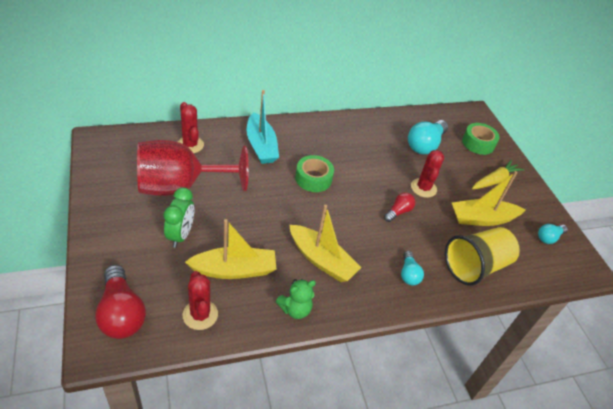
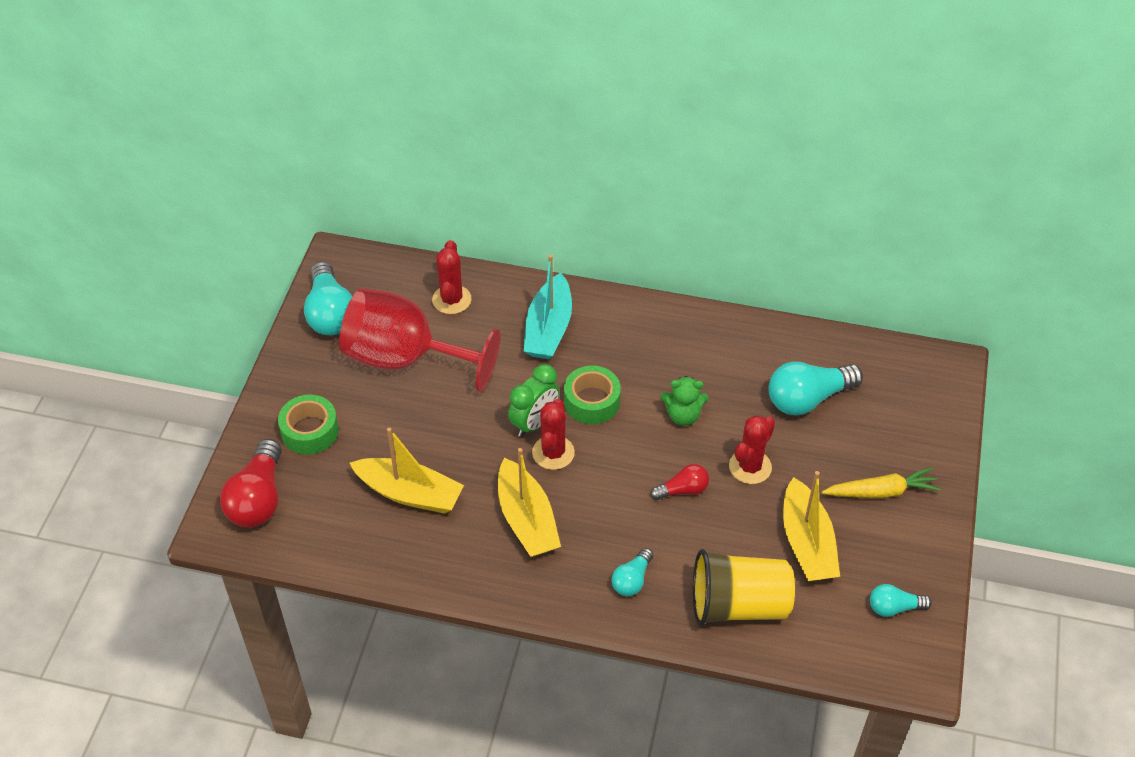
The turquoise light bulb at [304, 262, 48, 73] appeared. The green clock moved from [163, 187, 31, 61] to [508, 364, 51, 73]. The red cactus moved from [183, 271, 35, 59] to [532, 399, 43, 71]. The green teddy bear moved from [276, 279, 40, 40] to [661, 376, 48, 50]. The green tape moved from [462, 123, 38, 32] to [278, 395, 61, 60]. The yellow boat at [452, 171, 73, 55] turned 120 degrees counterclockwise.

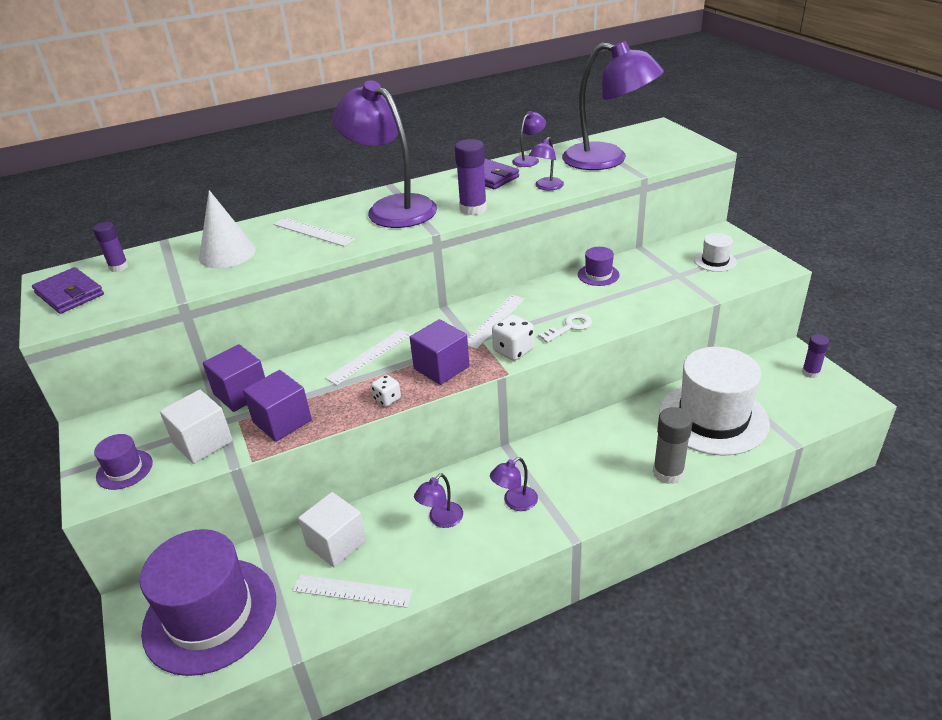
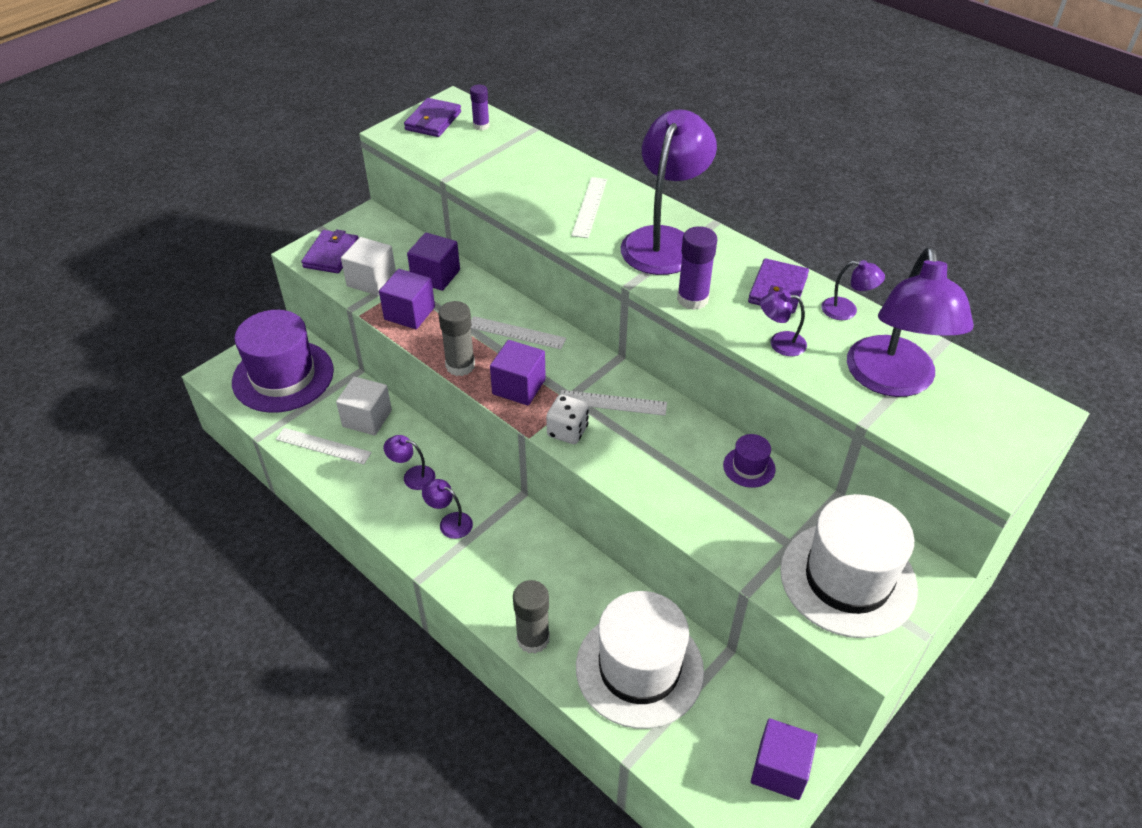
The white cone at [199, 190, 57, 78] disappeared. The white key at [538, 313, 54, 30] disappeared. The purple hat at [94, 434, 59, 56] was replaced by the purple wallet at [301, 230, 58, 43]. The white dice at [371, 375, 30, 31] was replaced by the grey glue stick at [438, 301, 37, 75]. The purple glue stick at [802, 334, 27, 44] was replaced by the purple cube at [751, 718, 67, 82]. The white ruler at [292, 575, 121, 33] turned 60 degrees counterclockwise. The white hat at [694, 233, 43, 39] changed to 2.36 times the size.

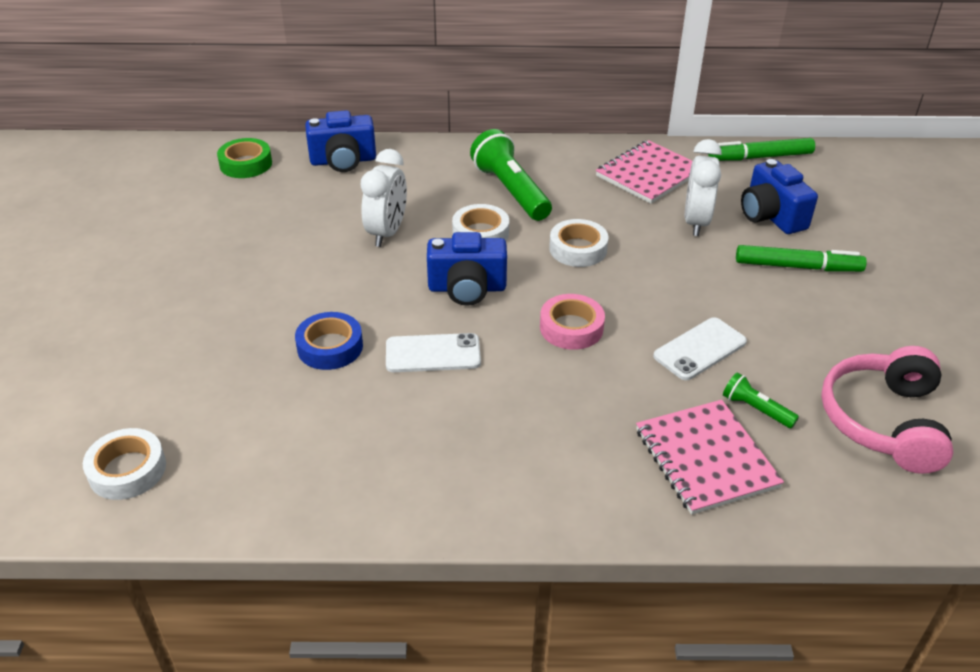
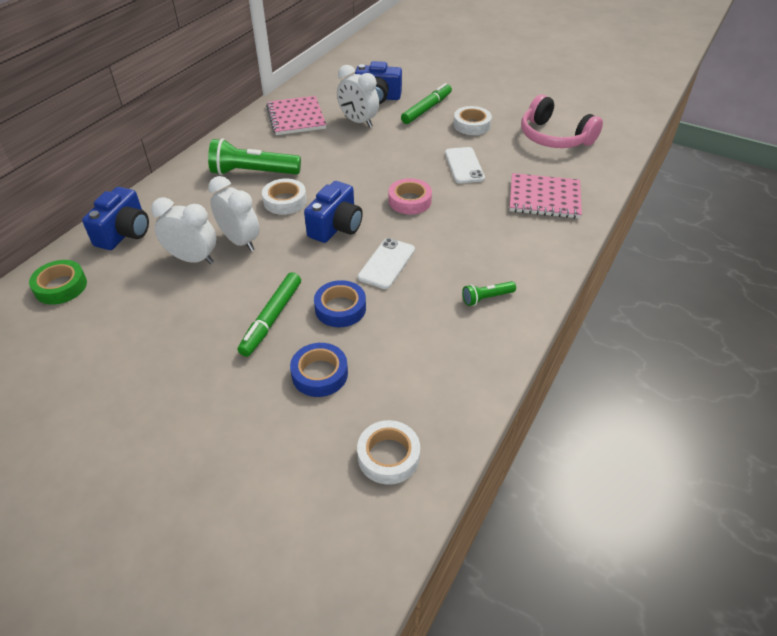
The white clock at [151, 197, 65, 67] appeared. The blue tape at [290, 343, 58, 54] appeared. The white tape moved from [549, 219, 60, 48] to [453, 106, 39, 29]. The green marker moved from [708, 138, 107, 23] to [238, 272, 63, 85]. The green flashlight moved from [723, 372, 76, 57] to [462, 281, 54, 25].

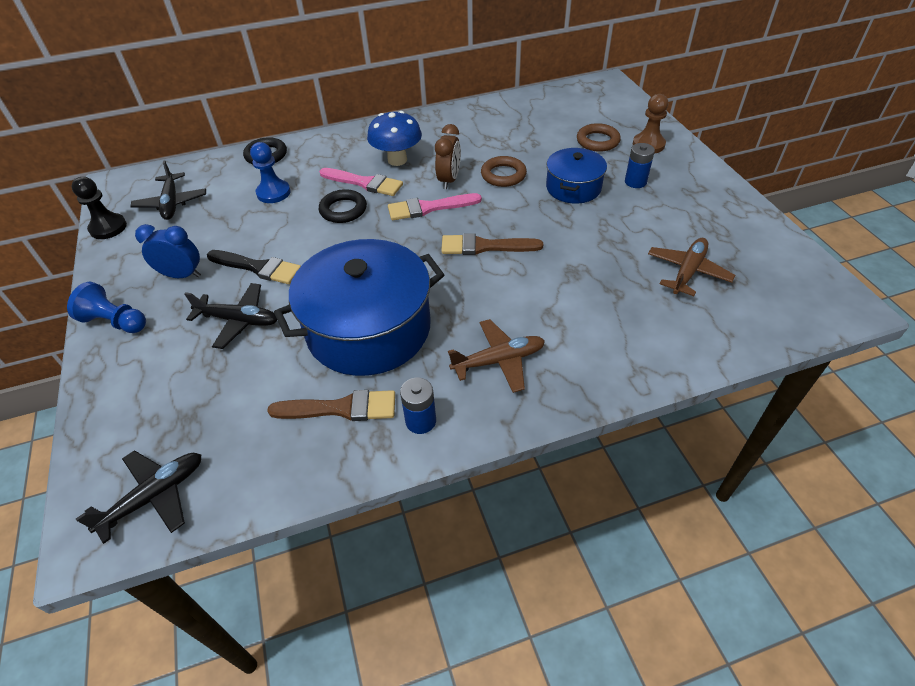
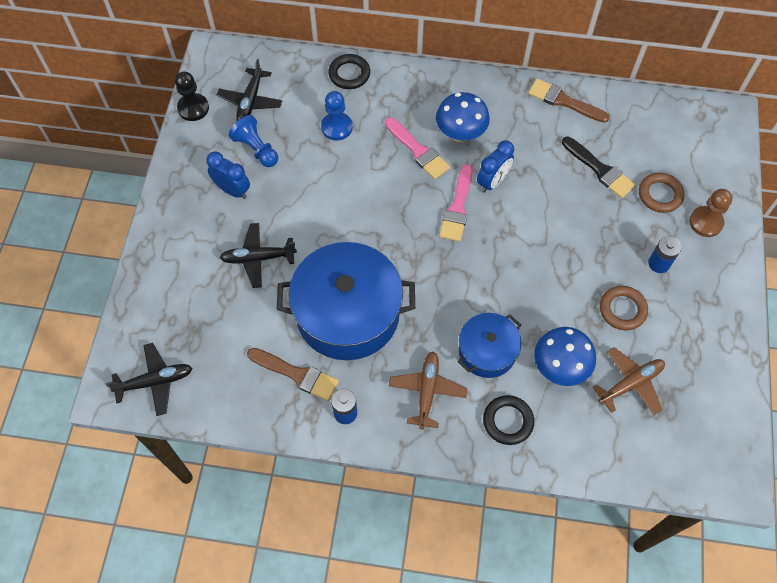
The blue mushroom at [534, 327, 62, 59] appeared. The blue pawn moved from [67, 282, 79, 51] to [229, 115, 49, 52]. The black brush moved from [207, 250, 94, 34] to [562, 136, 74, 62]. The black ring moved from [319, 189, 48, 34] to [483, 395, 51, 50]. The brown brush moved from [441, 233, 102, 22] to [528, 79, 82, 44]. The brown ring moved from [481, 156, 46, 31] to [600, 286, 48, 44]. The blue pot moved from [546, 148, 61, 55] to [458, 313, 63, 65]. The brown clock at [435, 124, 26, 65] became the blue clock at [477, 141, 37, 52]. The black plane at [184, 283, 93, 66] turned 135 degrees clockwise. The pink brush at [388, 193, 94, 27] turned 90 degrees counterclockwise. The brown plane at [448, 319, 97, 74] turned 90 degrees counterclockwise.

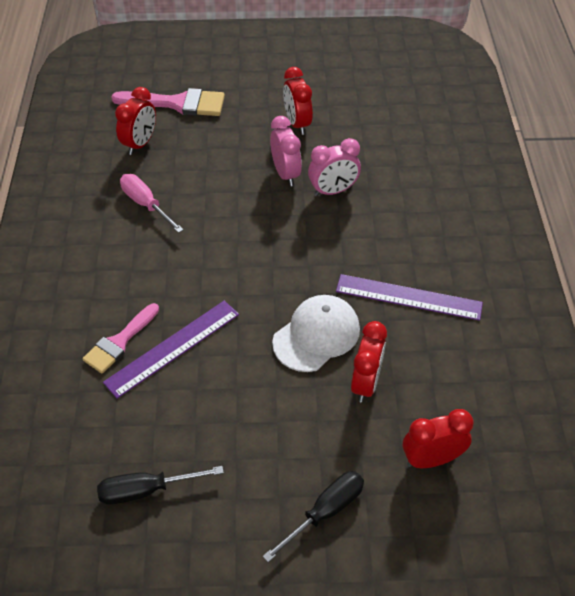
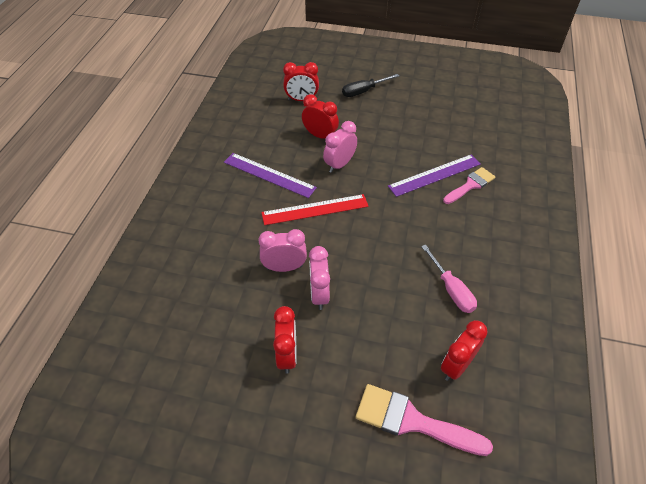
The black screwdriver at [97, 466, 127, 39] disappeared. The red ruler at [261, 194, 107, 31] appeared. The white cap at [272, 295, 88, 77] was replaced by the pink clock at [323, 121, 34, 52]. The red clock at [351, 321, 36, 81] turned 90 degrees clockwise.

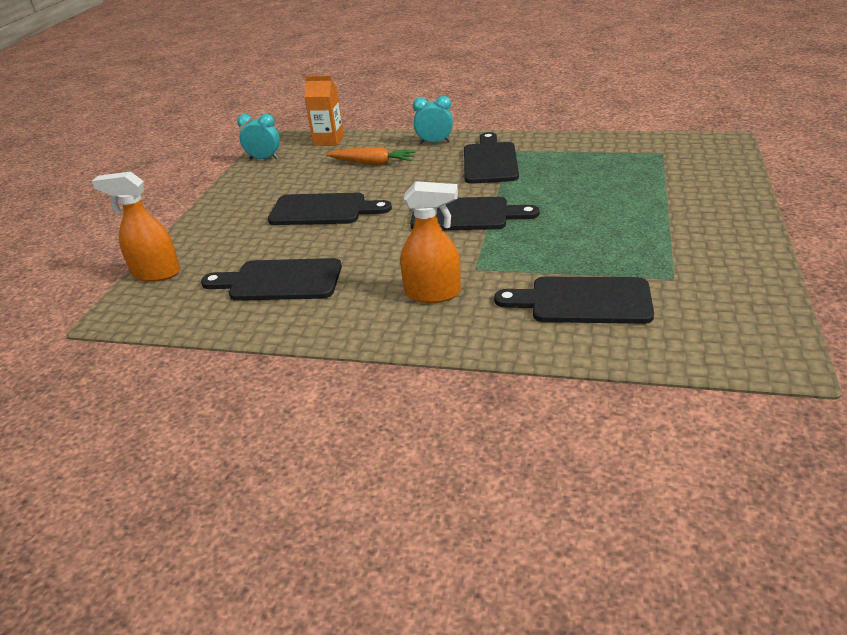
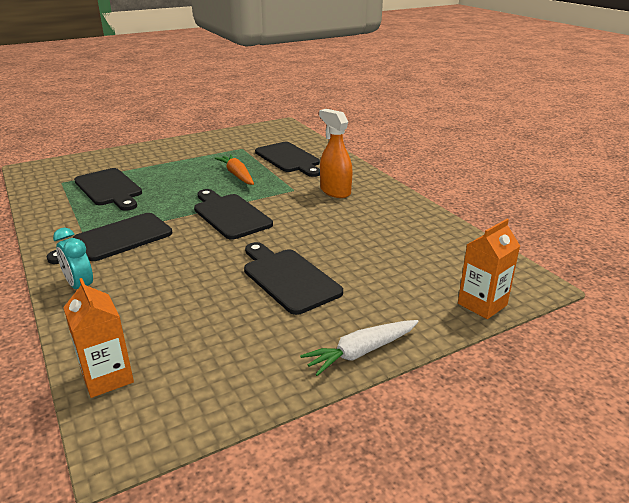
The turquoise clock at [237, 114, 43, 45] disappeared. The white carrot at [300, 320, 118, 56] appeared. The black cutting board moved from [201, 258, 141, 43] to [74, 168, 68, 43]. The orange carrot moved from [326, 147, 90, 18] to [214, 154, 40, 31]. The orange spray bottle at [92, 171, 88, 111] was replaced by the orange carton at [458, 219, 62, 100].

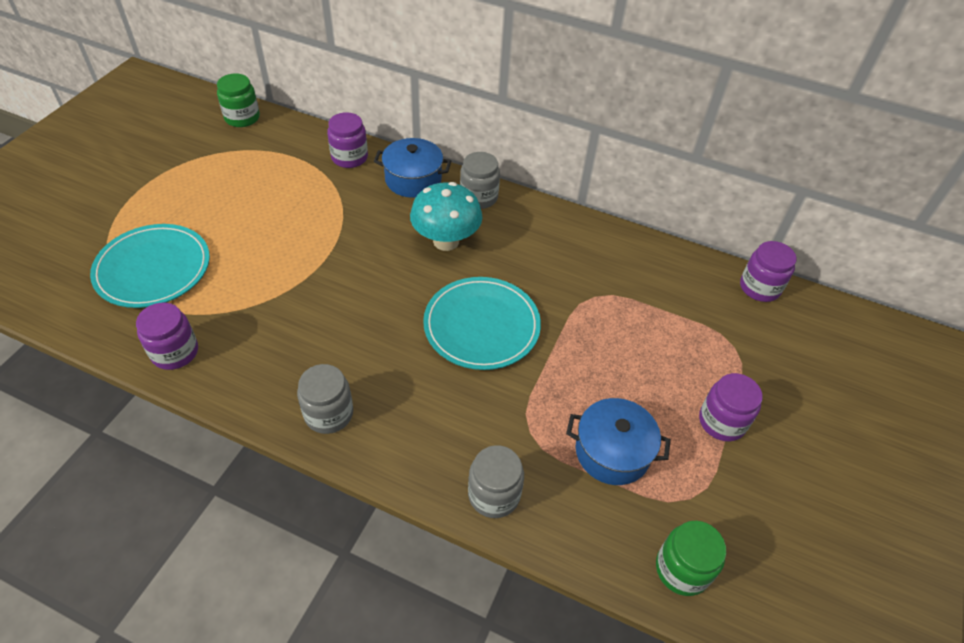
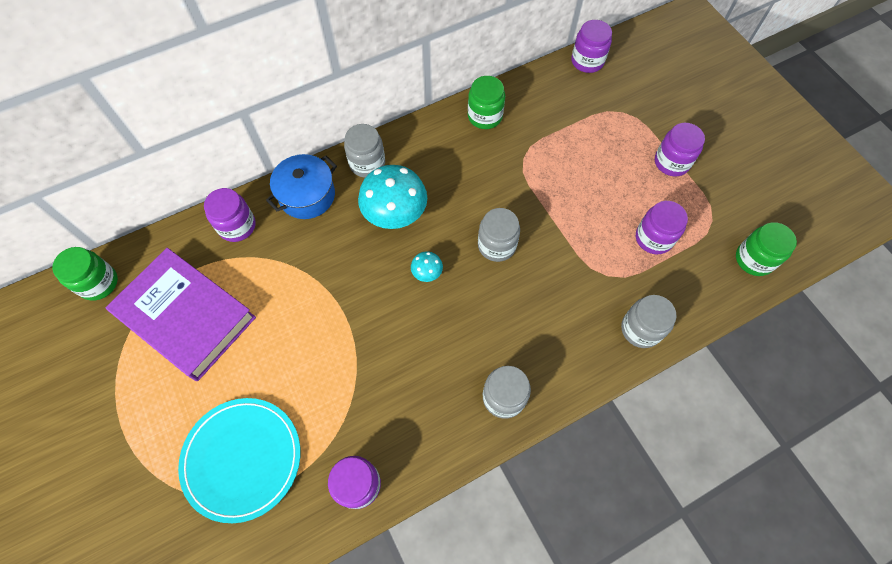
The purple book at [106, 248, 150, 133] appeared. The turquoise mushroom at [411, 251, 32, 31] appeared. The green jar at [468, 76, 37, 53] appeared. The turquoise plate at [423, 277, 118, 93] was replaced by the grey jar at [478, 208, 42, 54]. The blue pot at [566, 398, 105, 87] was replaced by the purple jar at [636, 201, 52, 54].

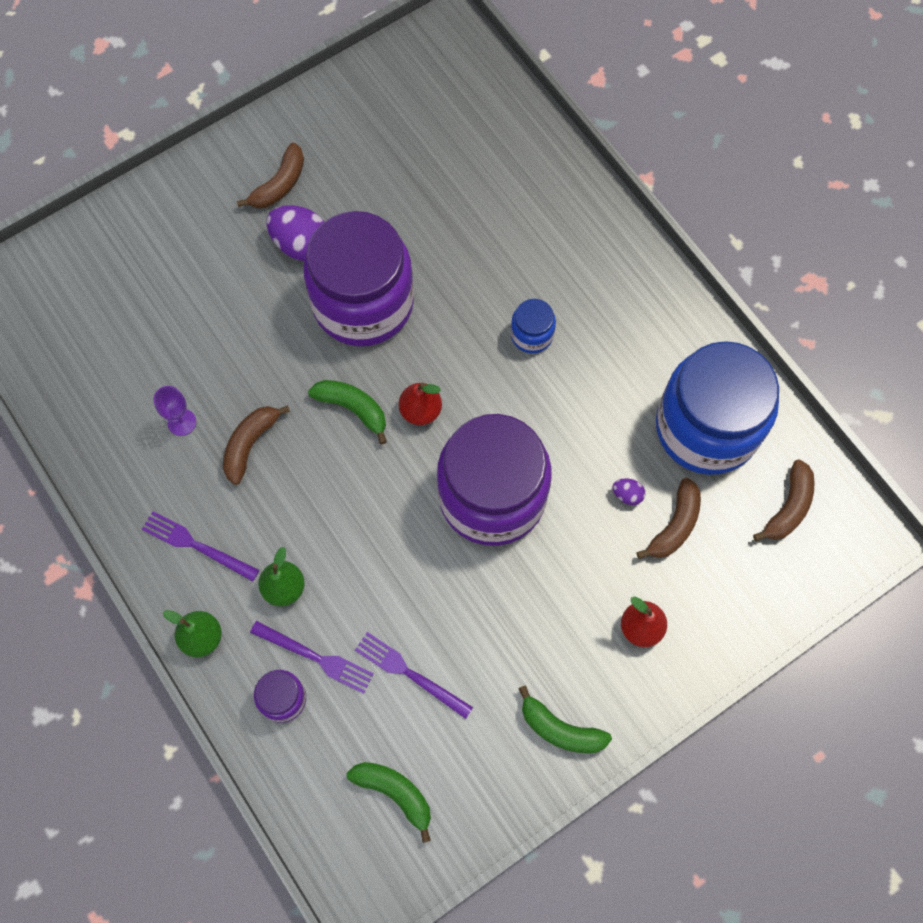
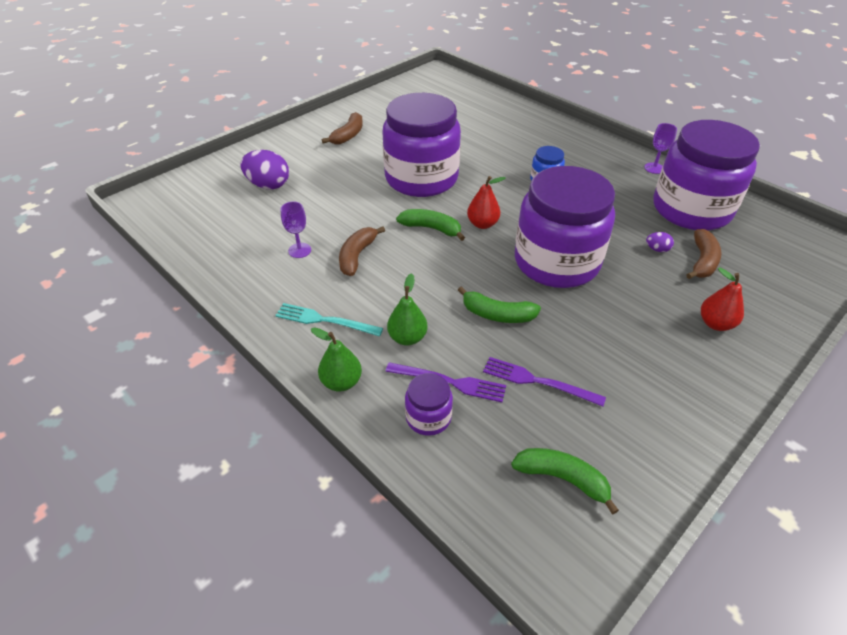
The brown banana at [753, 459, 62, 83] disappeared. The purple goblet at [644, 123, 33, 51] appeared. The purple egg moved from [267, 205, 58, 56] to [240, 150, 49, 40]. The green banana moved from [519, 686, 93, 67] to [458, 286, 83, 37]. The purple fork at [142, 511, 117, 70] became the turquoise fork at [275, 303, 108, 33]. The blue jar at [656, 341, 123, 134] became the purple jar at [653, 120, 107, 110].

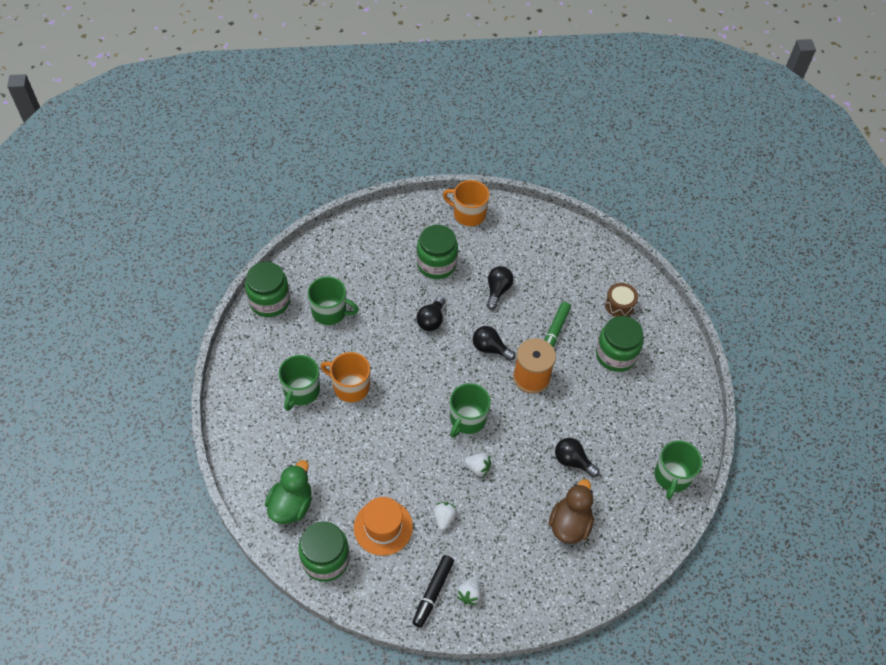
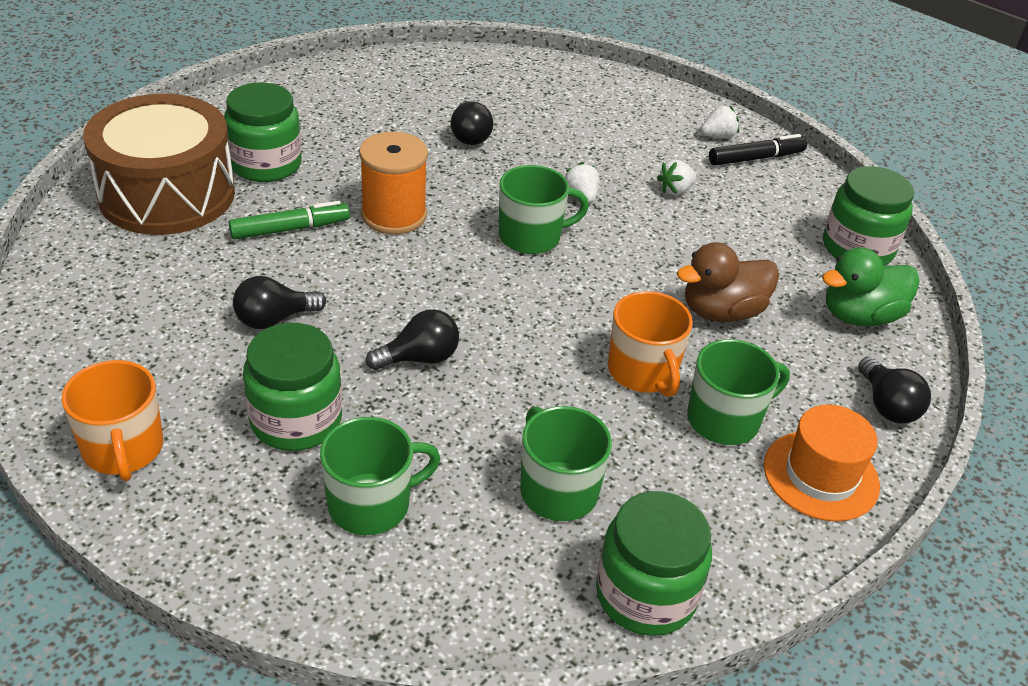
The orange hat moved from [354, 497, 59, 59] to [764, 405, 116, 116]. The black light bulb moved from [473, 326, 43, 35] to [858, 357, 73, 66]. The brown duck moved from [549, 479, 45, 65] to [677, 242, 102, 80]. The green mug moved from [655, 441, 47, 59] to [320, 417, 121, 118]. The brown drum at [605, 283, 33, 34] changed to 2.40 times the size.

